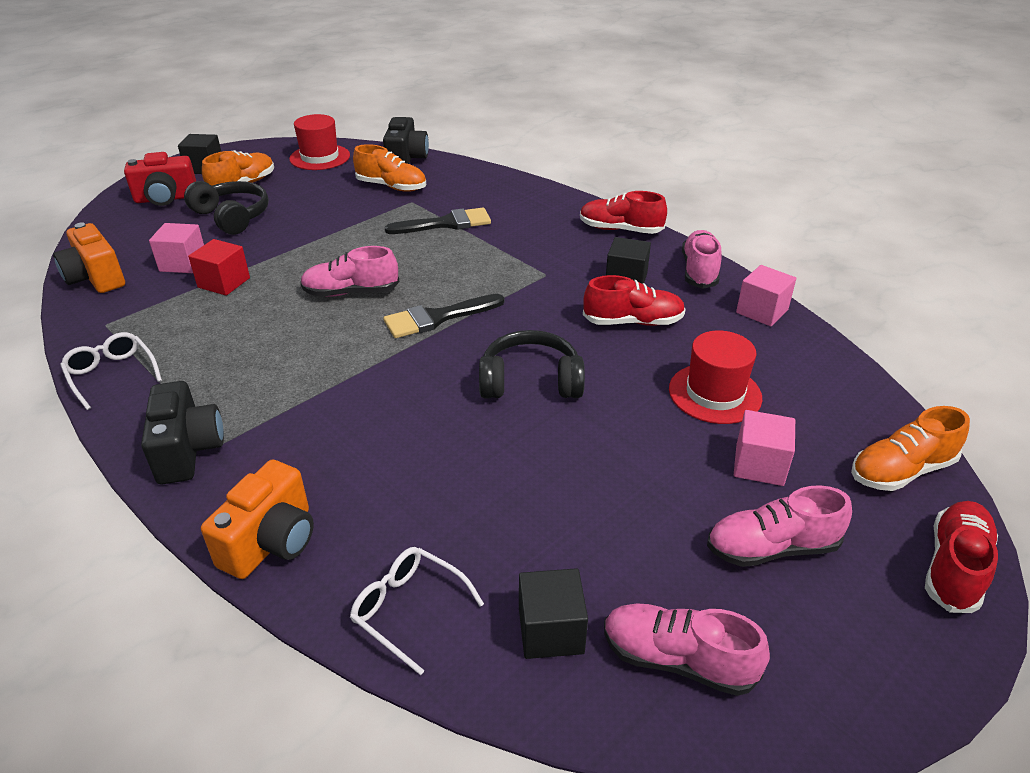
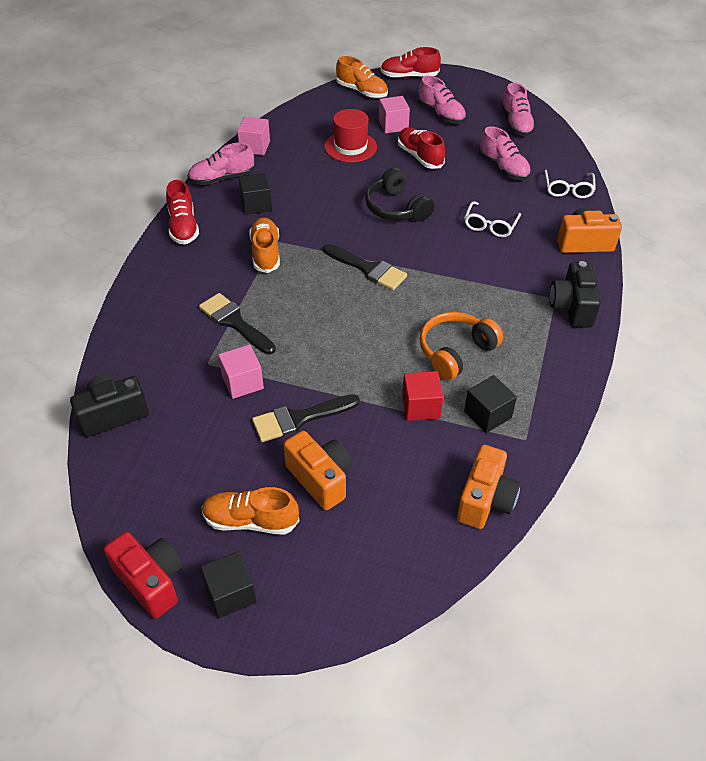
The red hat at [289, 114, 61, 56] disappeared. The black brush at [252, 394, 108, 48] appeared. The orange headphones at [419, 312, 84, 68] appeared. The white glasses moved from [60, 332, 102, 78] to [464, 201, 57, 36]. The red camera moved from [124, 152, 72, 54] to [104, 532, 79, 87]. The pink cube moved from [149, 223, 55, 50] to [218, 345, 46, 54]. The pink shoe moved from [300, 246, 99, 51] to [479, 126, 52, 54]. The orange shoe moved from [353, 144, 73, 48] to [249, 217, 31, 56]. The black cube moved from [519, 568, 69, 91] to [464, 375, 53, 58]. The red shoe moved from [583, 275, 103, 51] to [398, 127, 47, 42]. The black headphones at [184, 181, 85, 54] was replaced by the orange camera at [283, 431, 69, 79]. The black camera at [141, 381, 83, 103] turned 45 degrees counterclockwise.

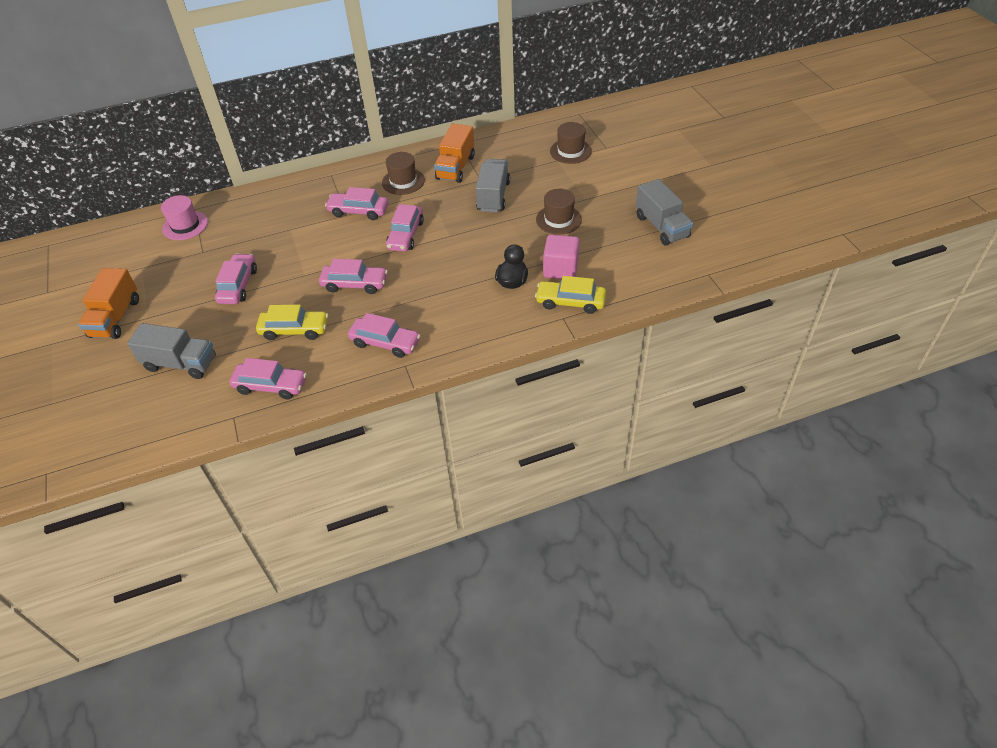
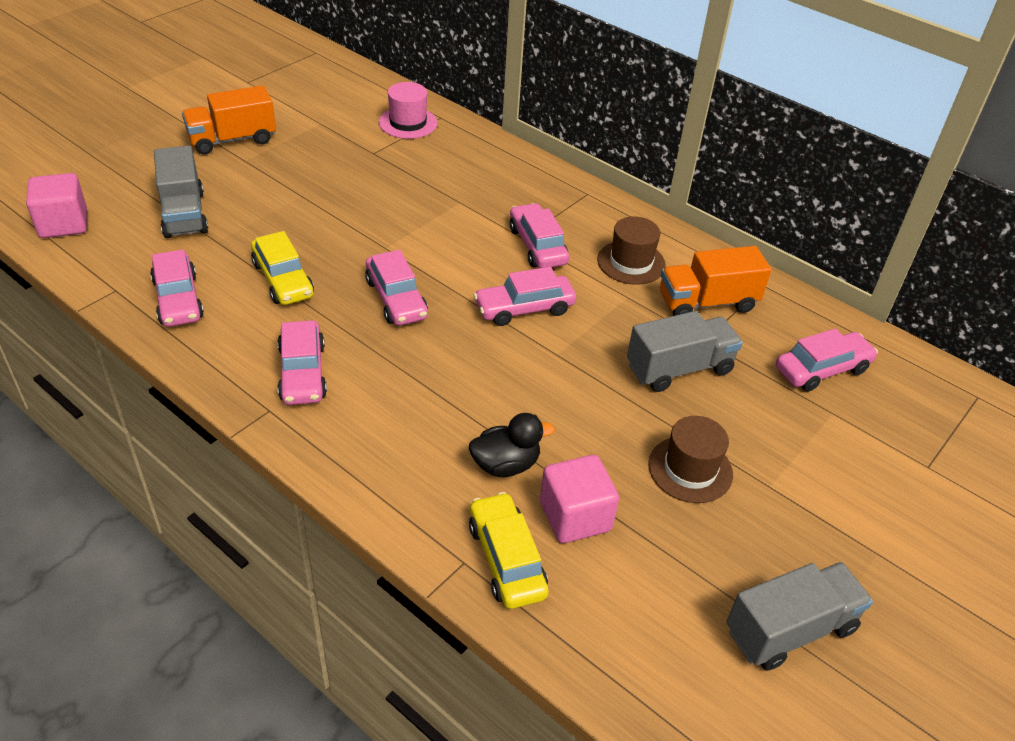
The brown hat at [550, 122, 42, 42] disappeared. The pink cube at [26, 173, 61, 65] appeared. The pink car moved from [215, 253, 42, 51] to [776, 328, 102, 64]. The grey truck at [636, 179, 57, 67] turned 150 degrees counterclockwise.

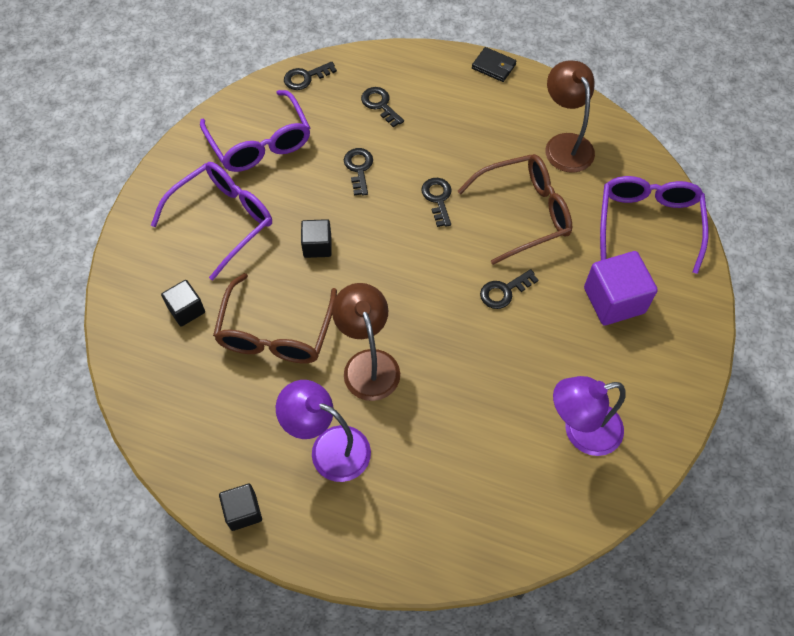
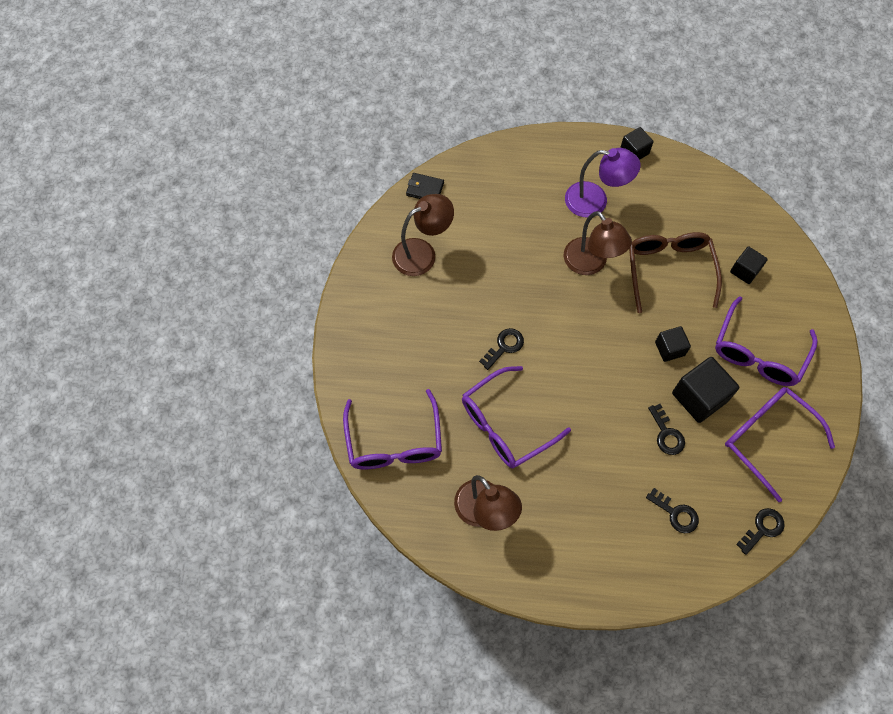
The black key at [421, 178, 31, 49] disappeared. The purple cube at [584, 251, 74, 75] disappeared. The black cube at [672, 357, 67, 66] appeared. The black wallet moved from [472, 47, 45, 35] to [406, 173, 38, 26]. The brown glasses at [457, 154, 115, 111] became the purple glasses at [462, 366, 109, 103]. The purple lamp at [553, 376, 73, 80] became the brown lamp at [392, 194, 62, 82].

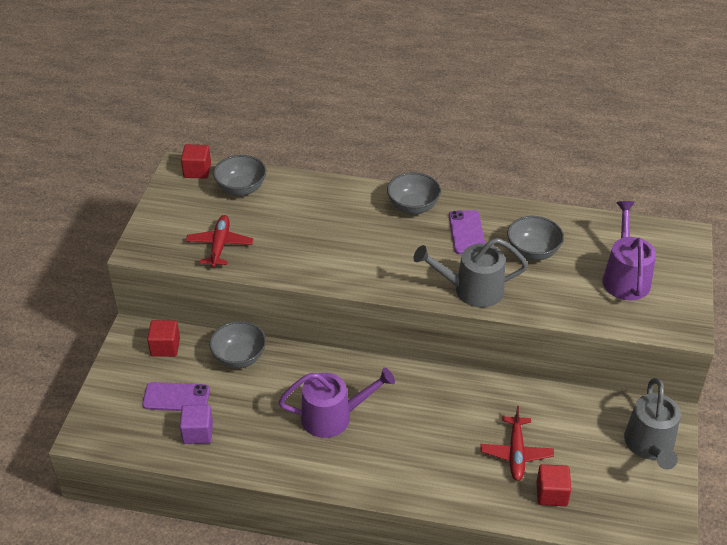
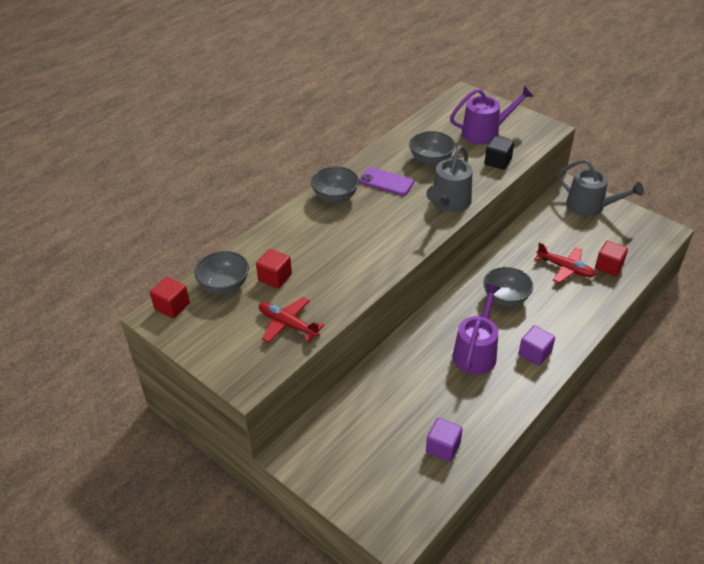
The purple phone at [142, 382, 68, 29] disappeared. The black cube at [485, 136, 29, 34] appeared. The purple cube at [519, 325, 36, 41] appeared. The red cube moved from [147, 320, 33, 37] to [256, 249, 36, 40]. The grey bowl moved from [209, 321, 57, 47] to [483, 267, 50, 40]. The purple watering can at [602, 201, 54, 99] turned 135 degrees clockwise.

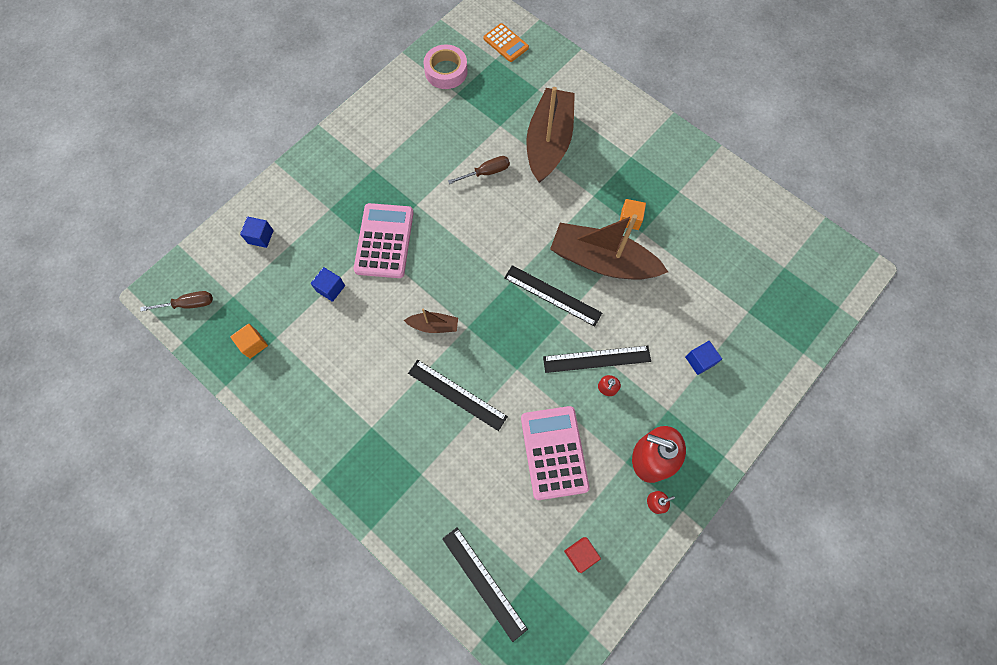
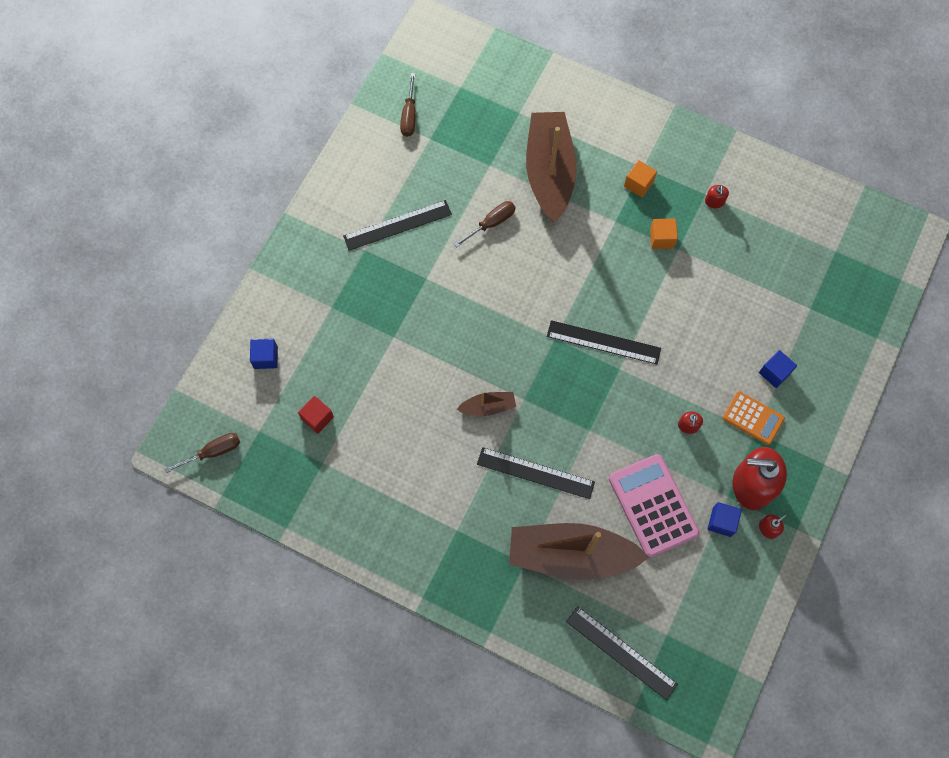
The pink calculator at [354, 203, 60, 75] disappeared. The red soap dispenser at [705, 185, 24, 23] appeared. The orange cube moved from [230, 324, 38, 35] to [624, 160, 33, 37]. The blue cube moved from [311, 267, 34, 35] to [708, 502, 34, 35]. The orange calculator moved from [483, 23, 46, 39] to [723, 391, 62, 54]. The black ruler moved from [543, 346, 108, 27] to [343, 200, 109, 51]. The brown boat moved from [550, 214, 118, 66] to [509, 523, 140, 57]. The red cube moved from [564, 537, 37, 36] to [298, 396, 36, 38]. The pink tape at [424, 44, 44, 45] was replaced by the brown screwdriver at [400, 73, 16, 64].

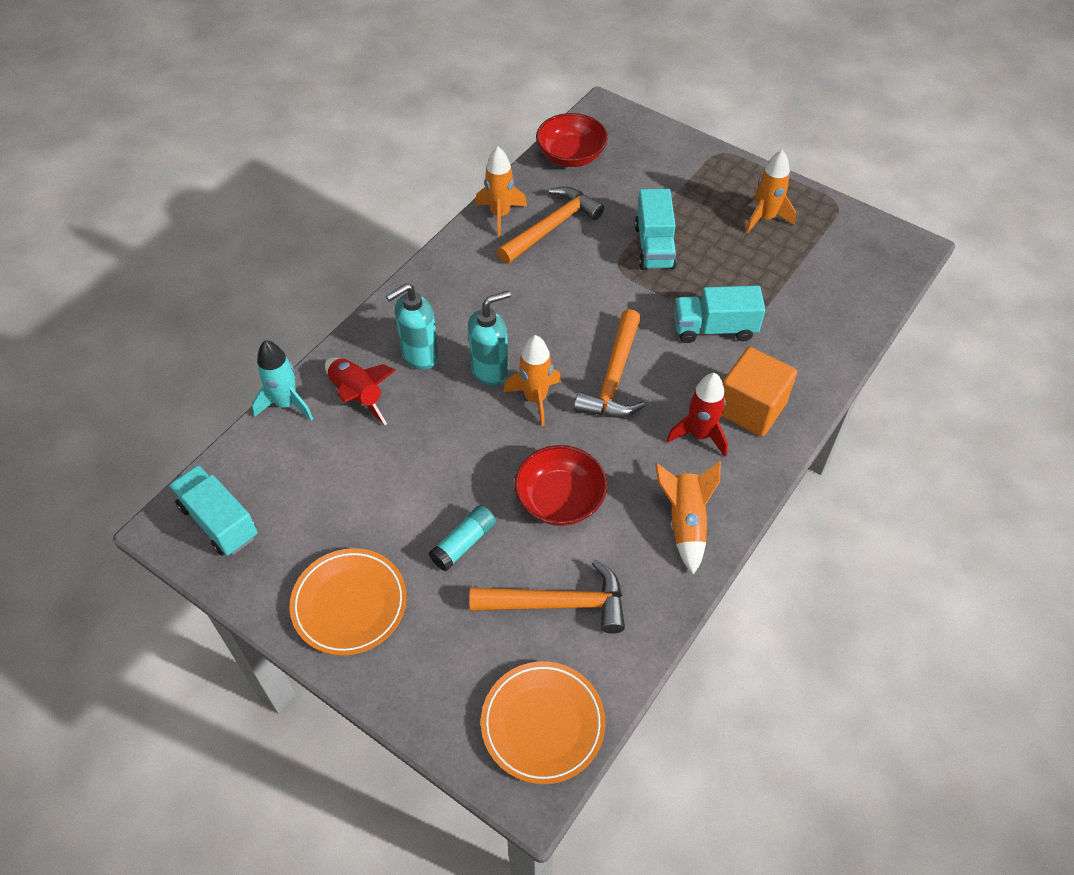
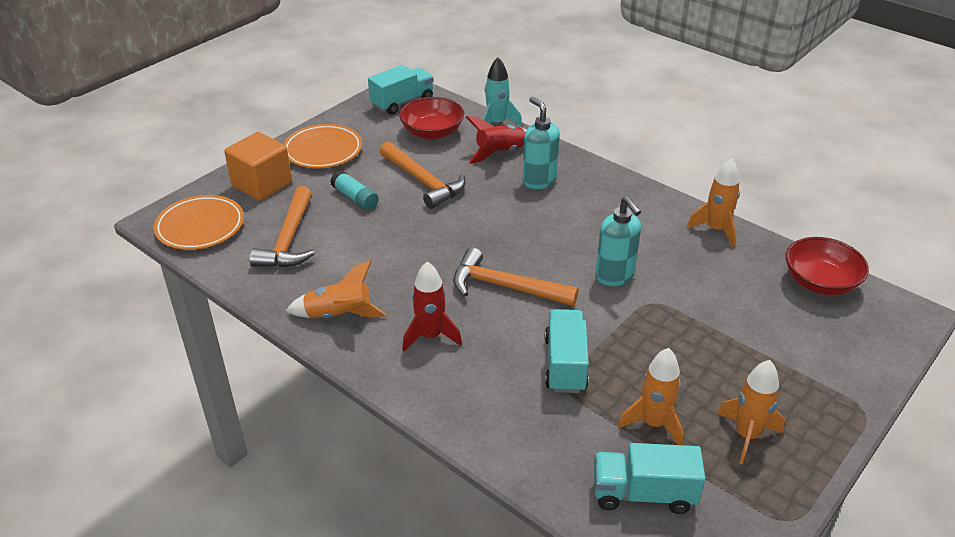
The turquoise soap dispenser moved from [468, 290, 43, 96] to [595, 196, 46, 90]. The orange hammer moved from [497, 187, 107, 77] to [379, 142, 86, 67]. The orange rocket moved from [503, 335, 58, 91] to [617, 348, 66, 97]. The red bowl moved from [514, 445, 93, 81] to [399, 97, 65, 43]. The turquoise truck moved from [635, 189, 42, 81] to [594, 443, 111, 71]. The orange cube moved from [722, 347, 75, 90] to [224, 132, 68, 69].

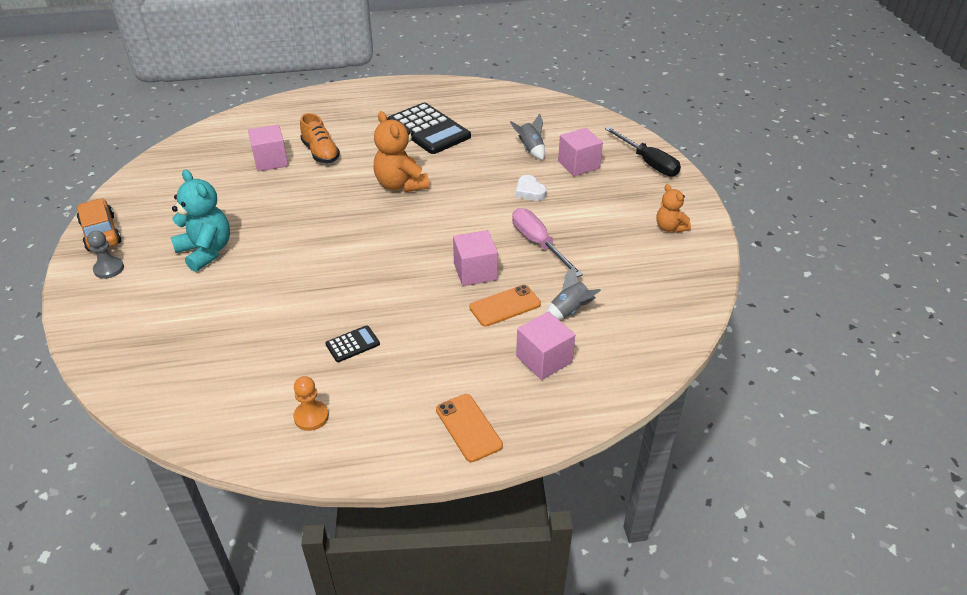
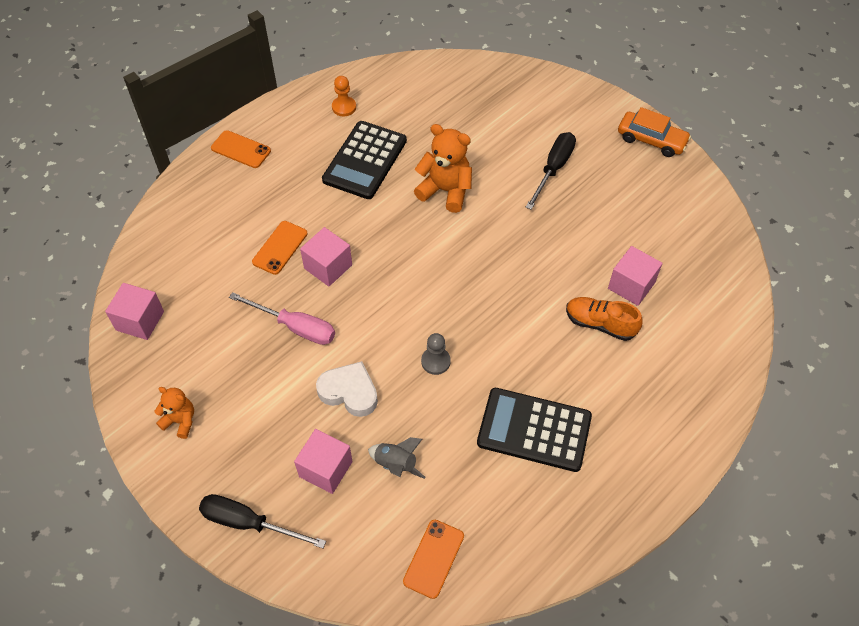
The grey rocket at [546, 266, 55, 54] disappeared. The orange phone at [403, 520, 61, 79] appeared. The grey pawn moved from [87, 231, 37, 48] to [421, 333, 30, 42]. The orange teddy bear moved from [374, 111, 55, 81] to [414, 124, 58, 89]. The pink cube moved from [516, 312, 59, 68] to [105, 283, 59, 57]. The turquoise teddy bear at [171, 169, 59, 103] was replaced by the black screwdriver at [526, 132, 50, 78]. The black calculator at [325, 325, 55, 37] changed to 2.27 times the size. The white heart at [516, 175, 31, 26] changed to 1.51 times the size.

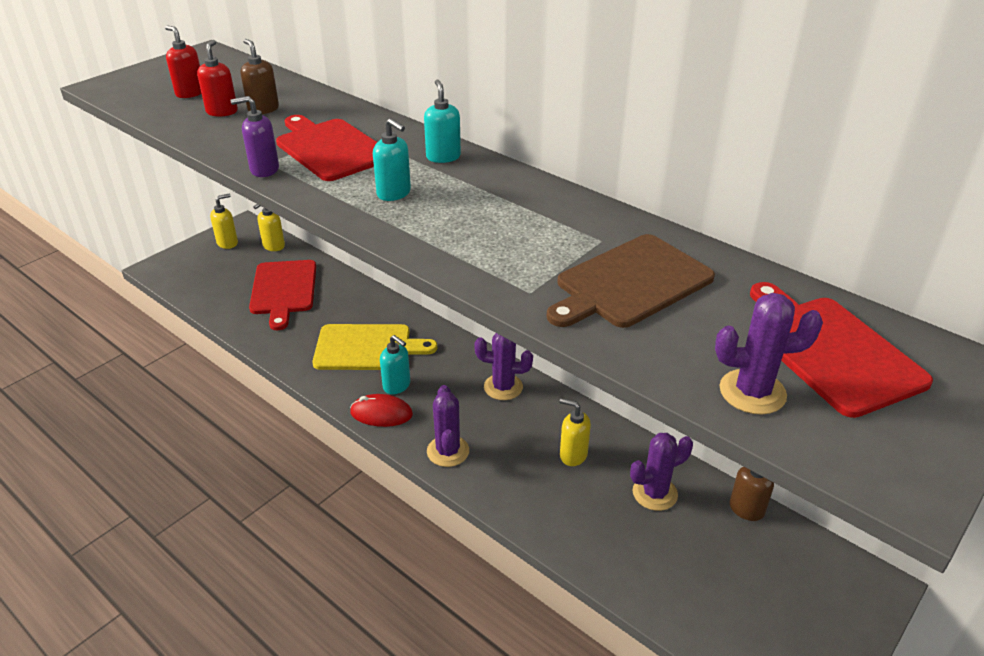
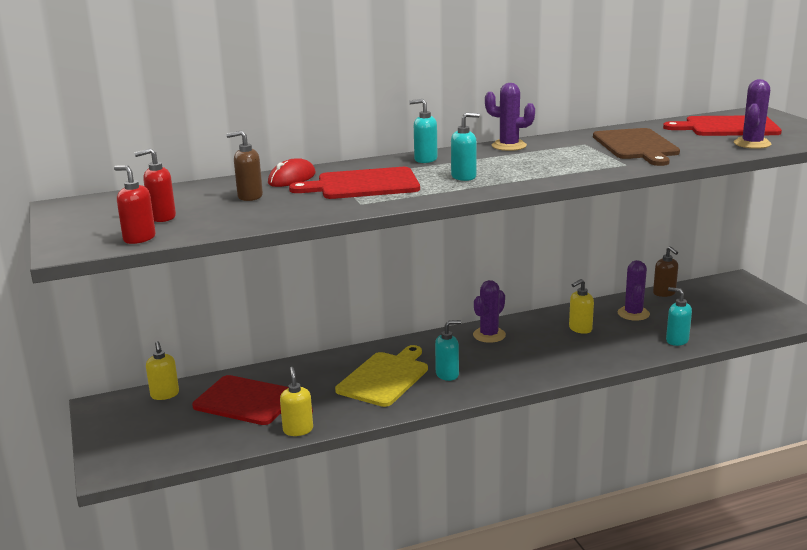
The purple soap dispenser at [230, 96, 49, 81] disappeared. The turquoise soap dispenser at [666, 287, 26, 59] appeared. The red soap dispenser moved from [197, 40, 41, 77] to [114, 165, 42, 79]. The yellow soap dispenser moved from [210, 194, 28, 55] to [280, 367, 33, 69]. The red mouse moved from [350, 394, 63, 33] to [268, 158, 48, 29]. The purple cactus moved from [427, 385, 42, 82] to [485, 83, 50, 68].

